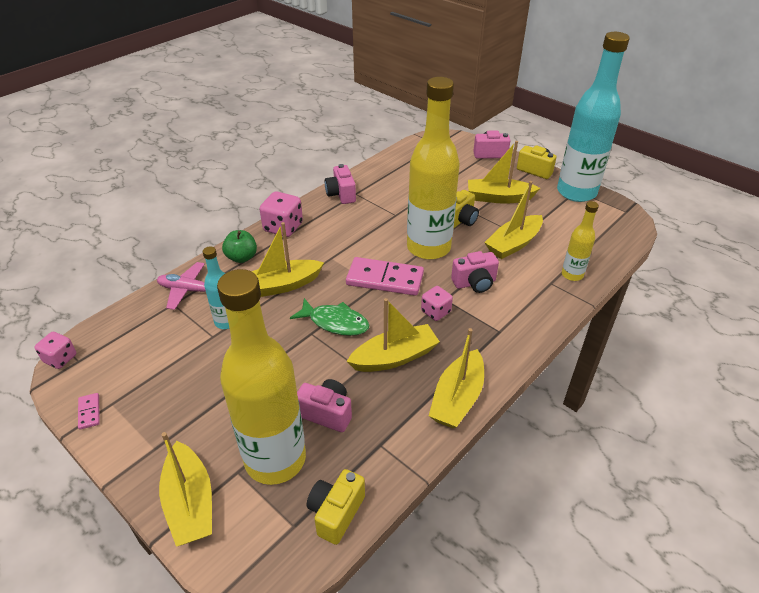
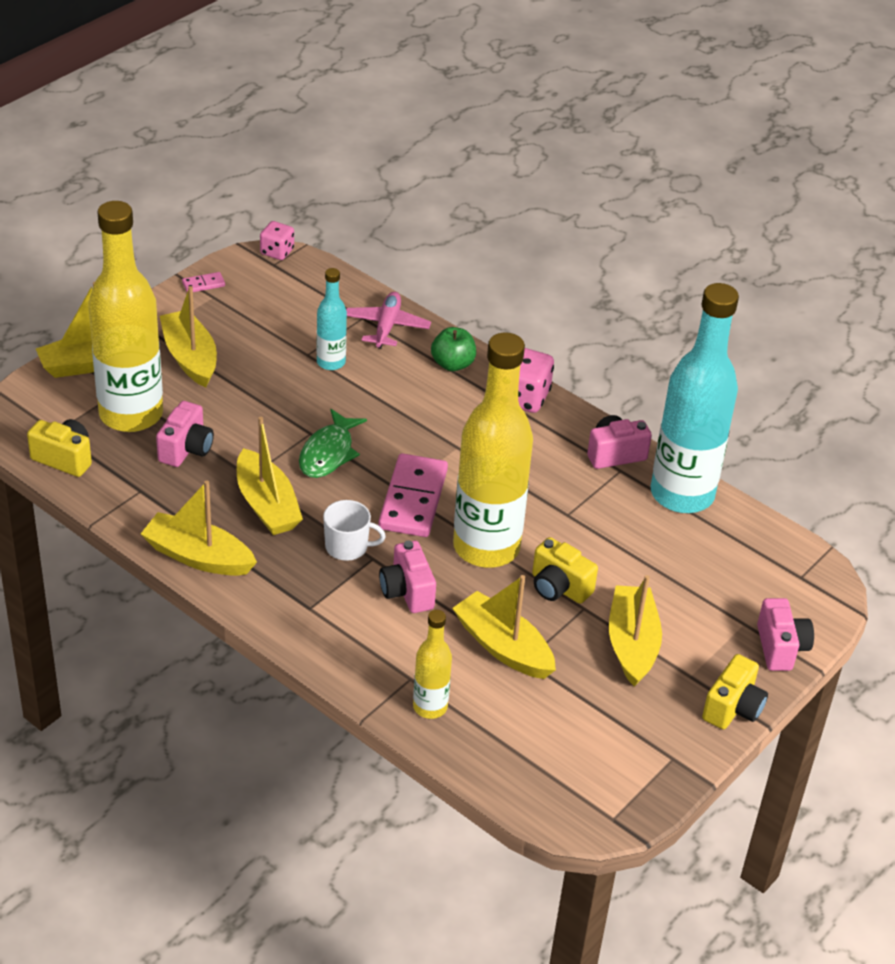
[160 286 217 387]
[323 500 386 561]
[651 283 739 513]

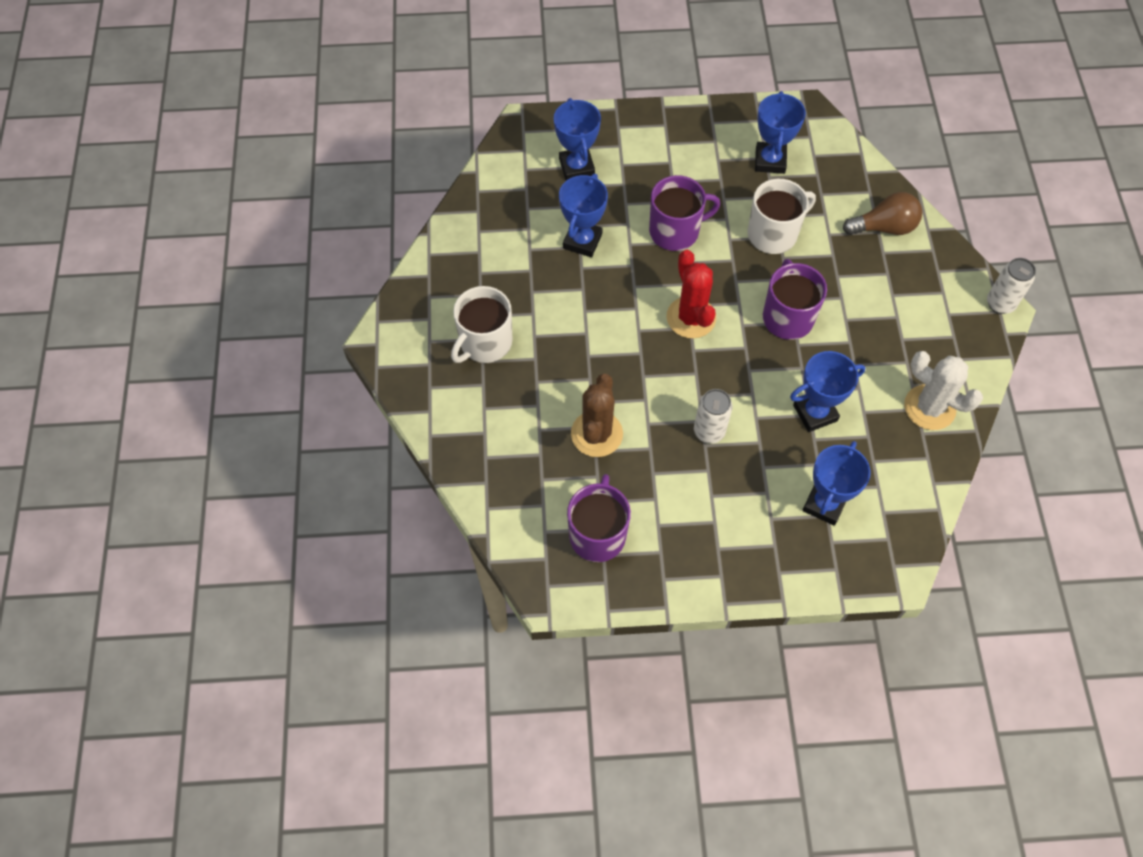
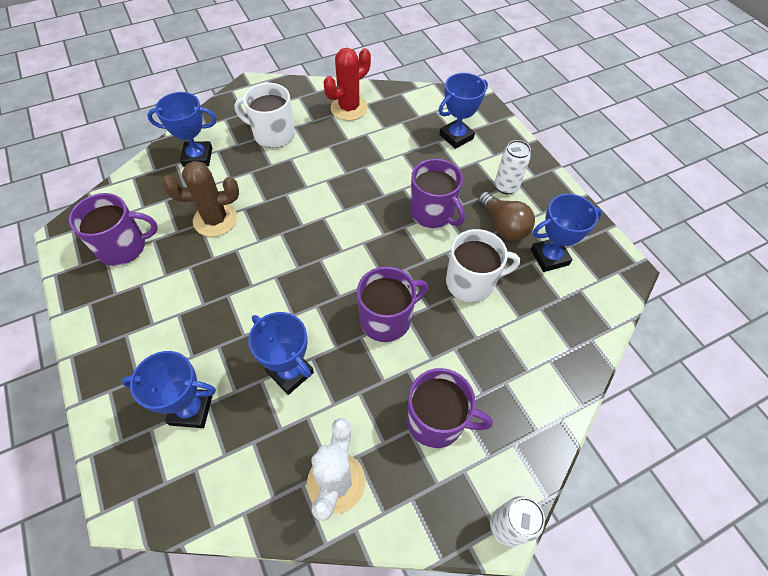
[147 92 217 167]
[324 48 371 121]
[495 140 531 195]
[446 229 520 302]
[478 192 535 241]
[407 368 493 448]

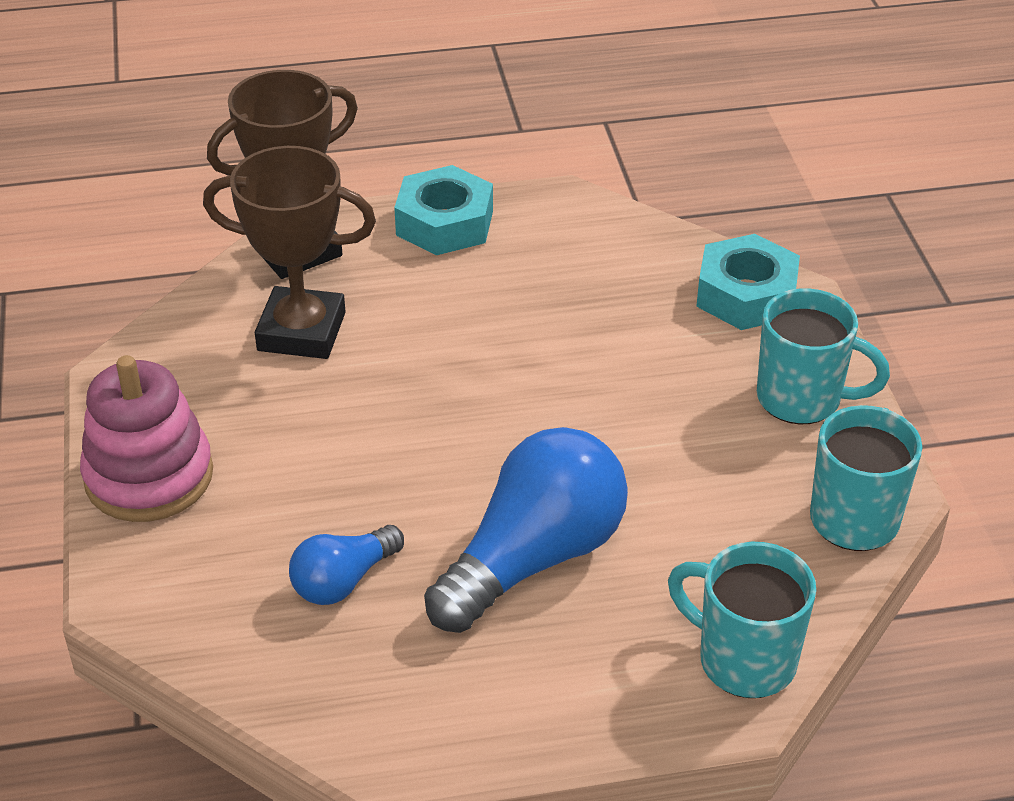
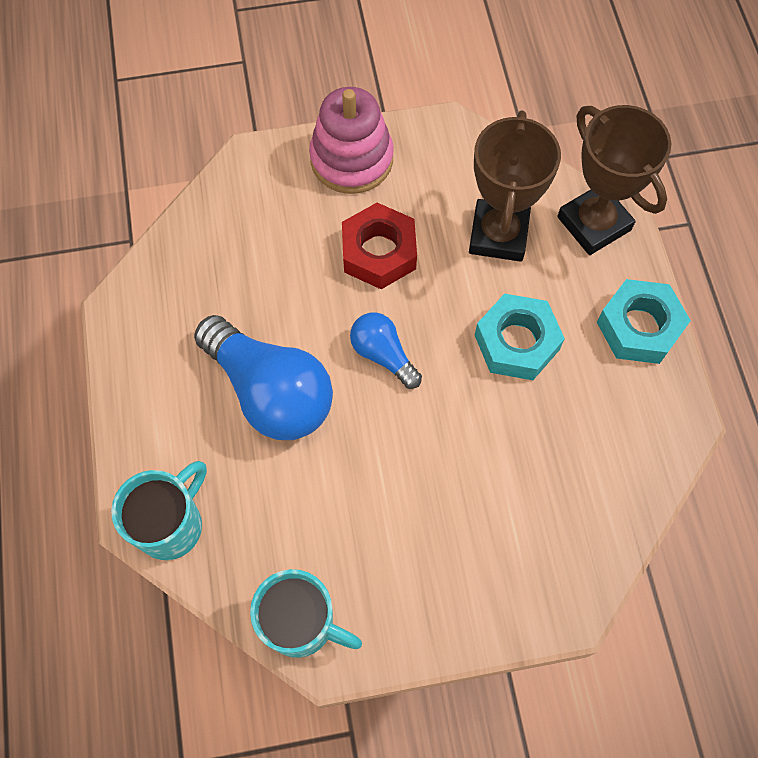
[350 312 422 389]
[475 293 565 380]
[757 288 890 425] (first image)
[342 203 417 289]

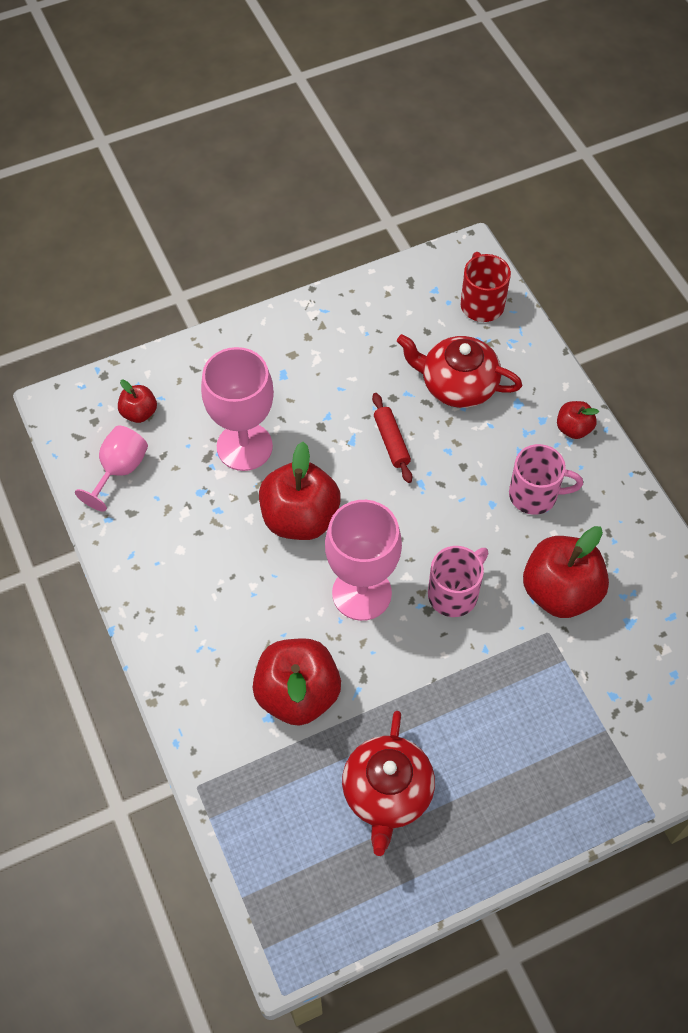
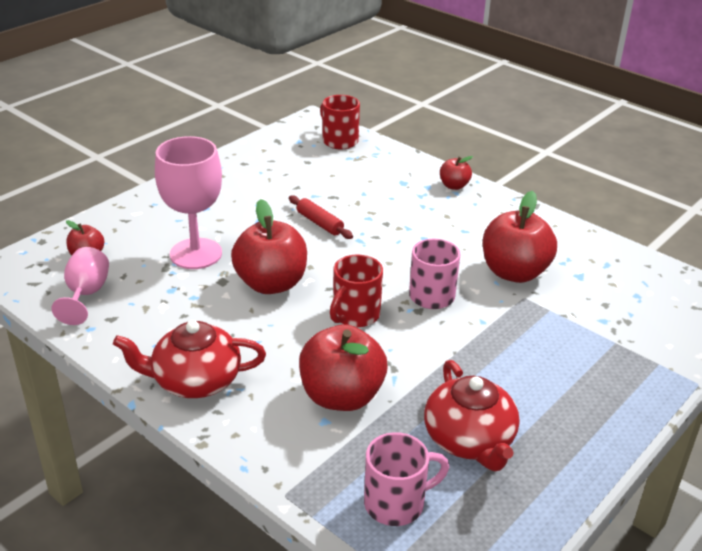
[330 255 383 327]
[113 320 266 398]
[364 432 449 526]

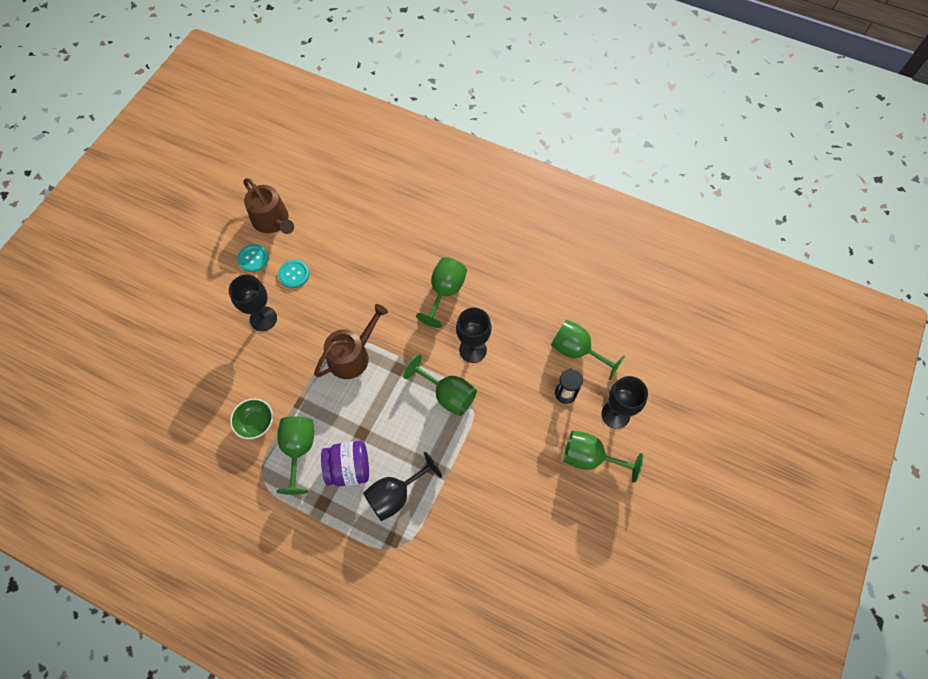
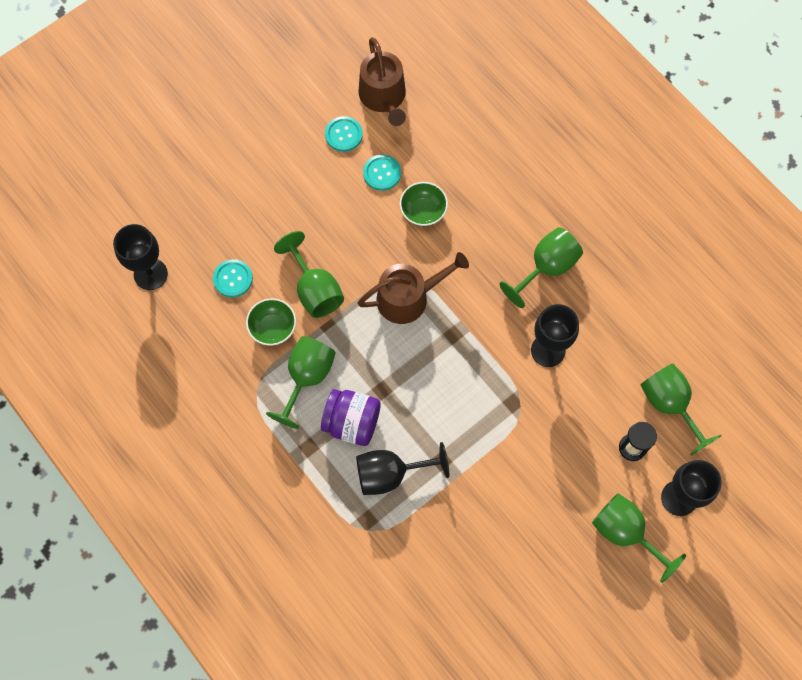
[113 224 168 290]
[274 231 344 318]
[213 259 253 297]
[400 182 448 226]

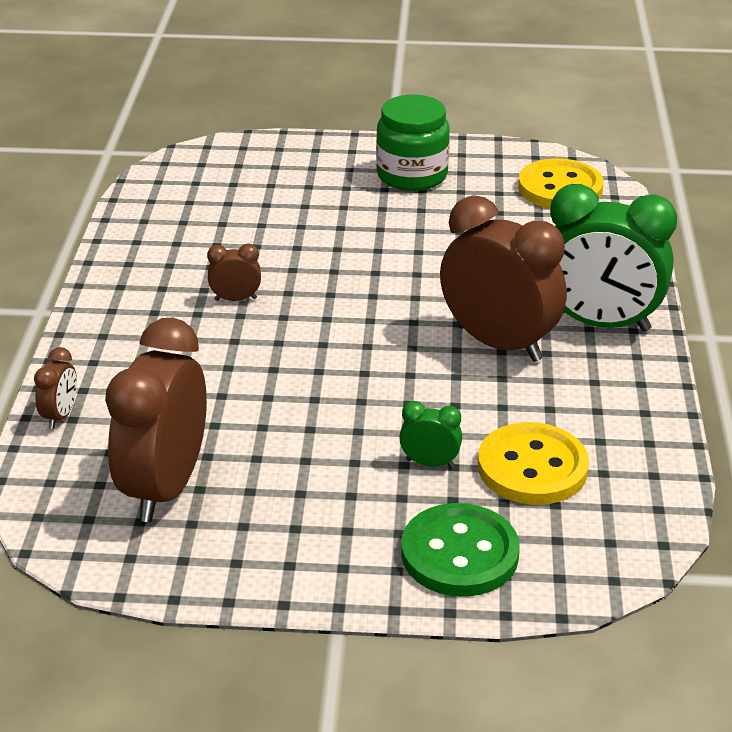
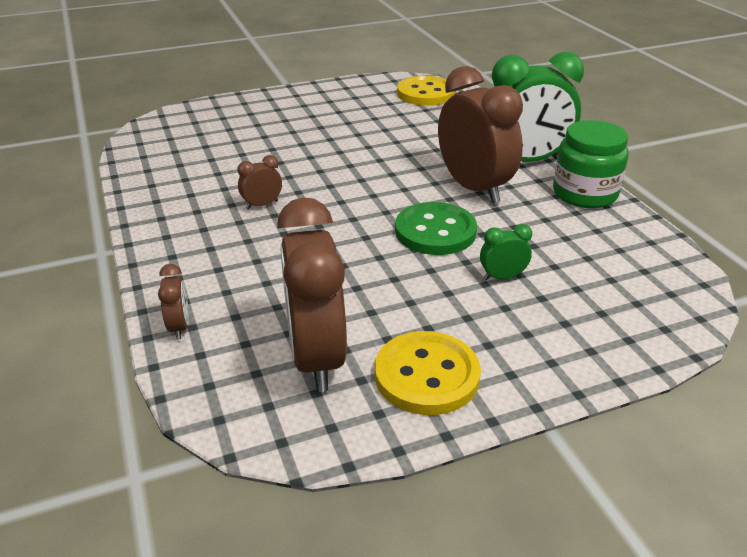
[553 120 628 208]
[395 202 477 255]
[438 66 523 203]
[375 331 481 415]

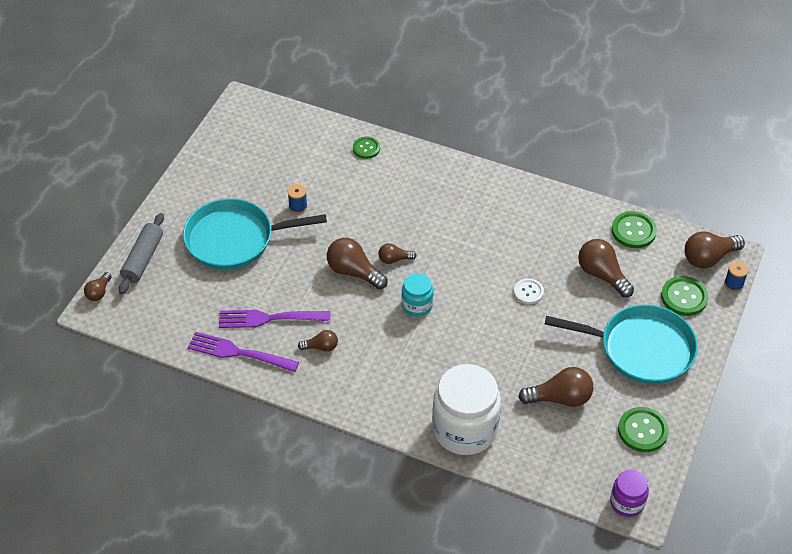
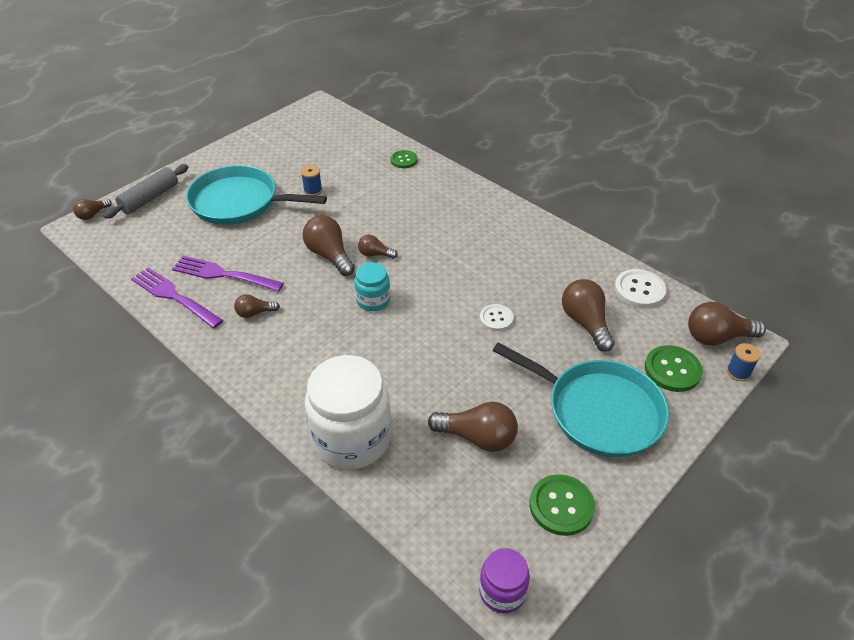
[234 294 280 318]
[614 269 666 308]

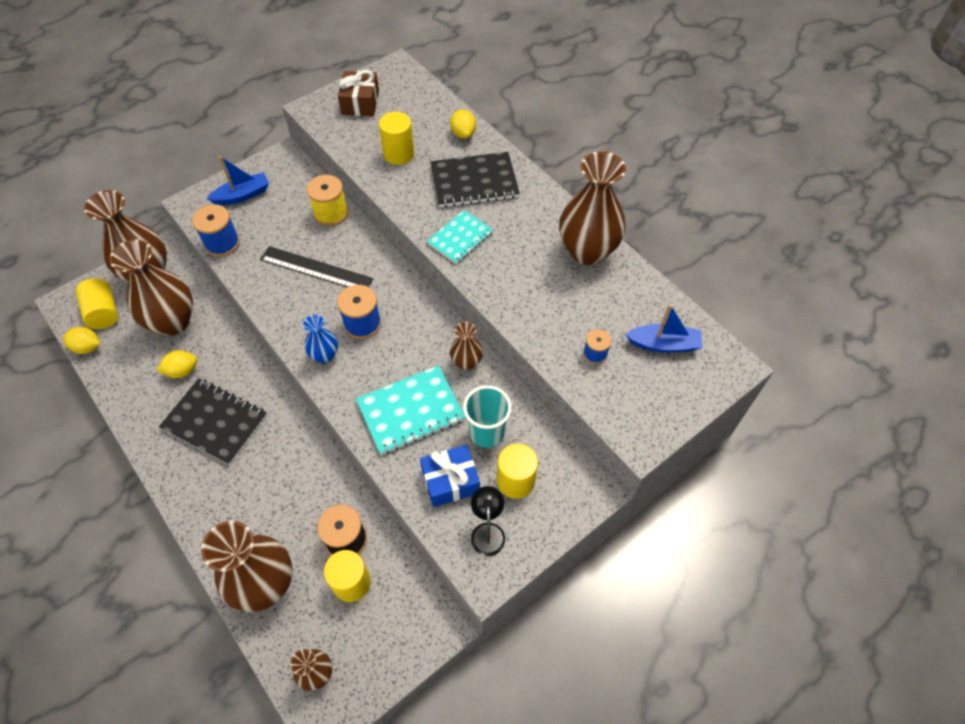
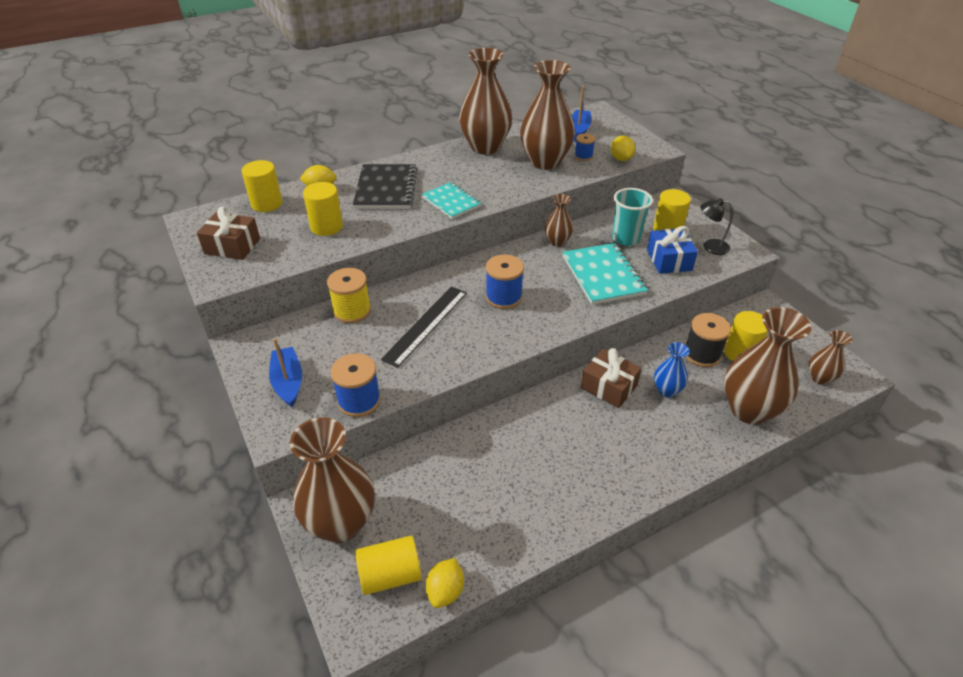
[520 60 575 170]
[611 136 635 161]
[159 378 267 465] (first image)
[654 342 690 397]
[242 160 283 212]
[581 348 642 408]

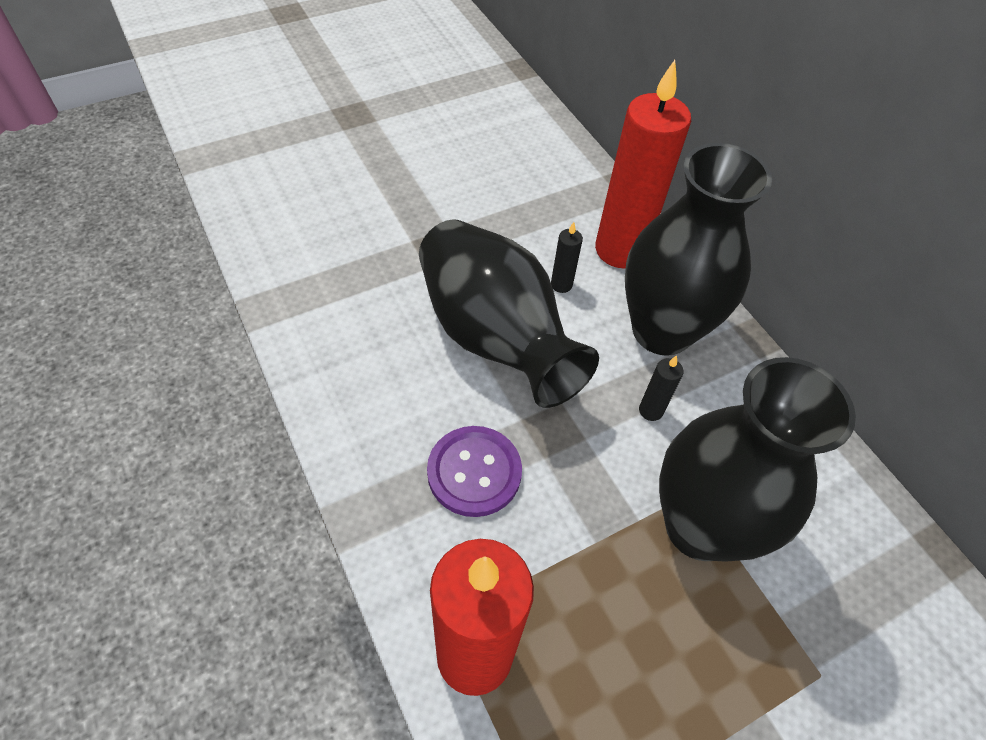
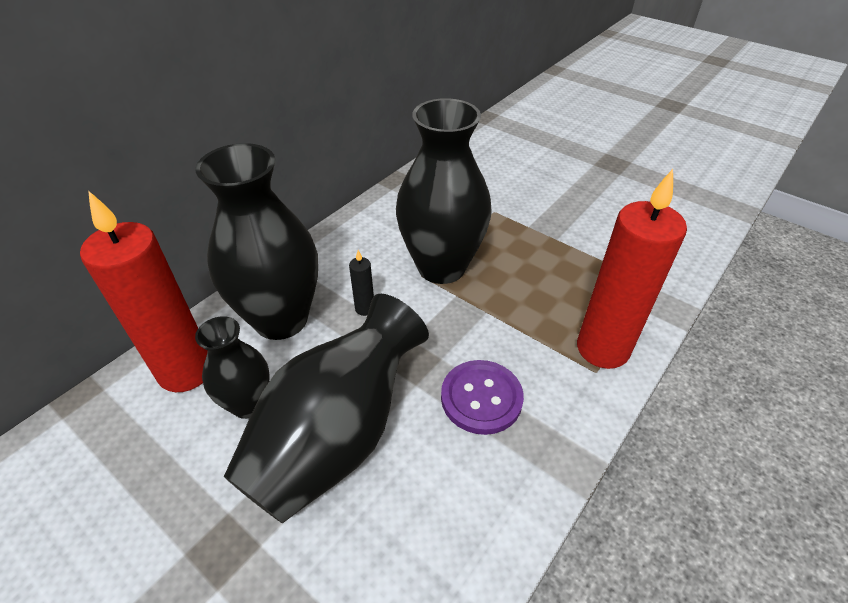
[195 316 270 419]

